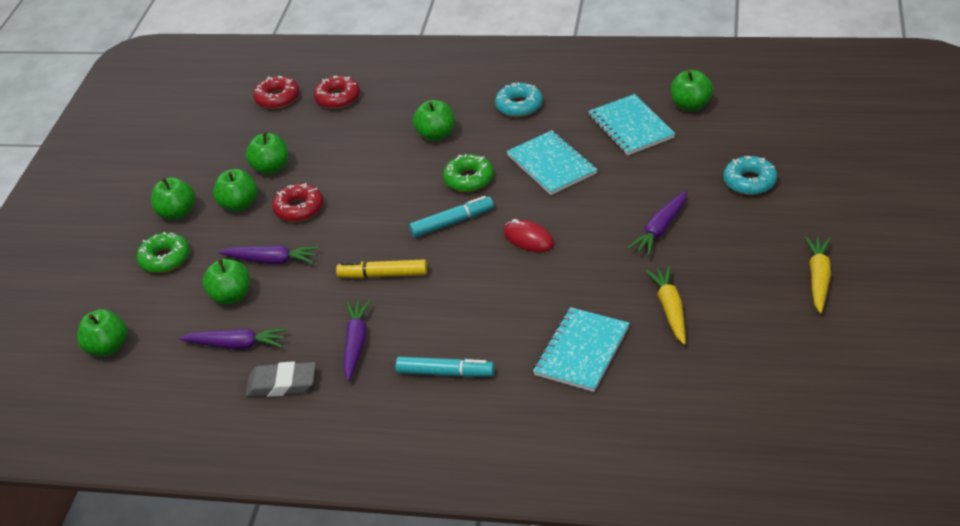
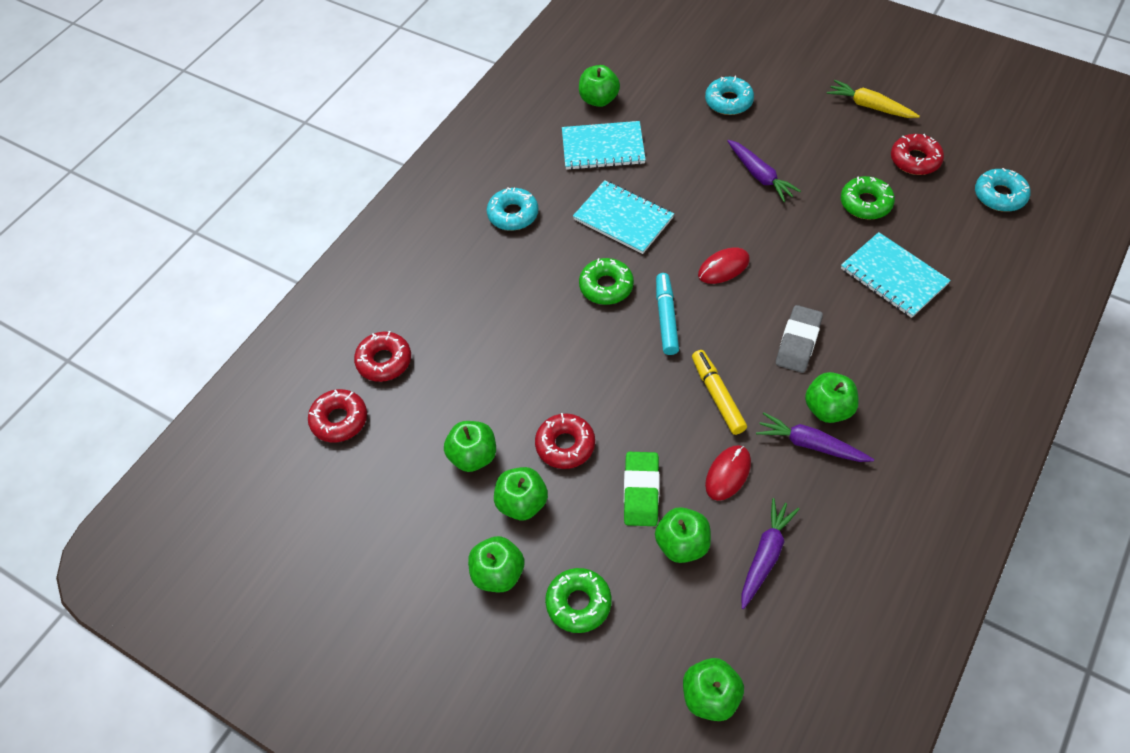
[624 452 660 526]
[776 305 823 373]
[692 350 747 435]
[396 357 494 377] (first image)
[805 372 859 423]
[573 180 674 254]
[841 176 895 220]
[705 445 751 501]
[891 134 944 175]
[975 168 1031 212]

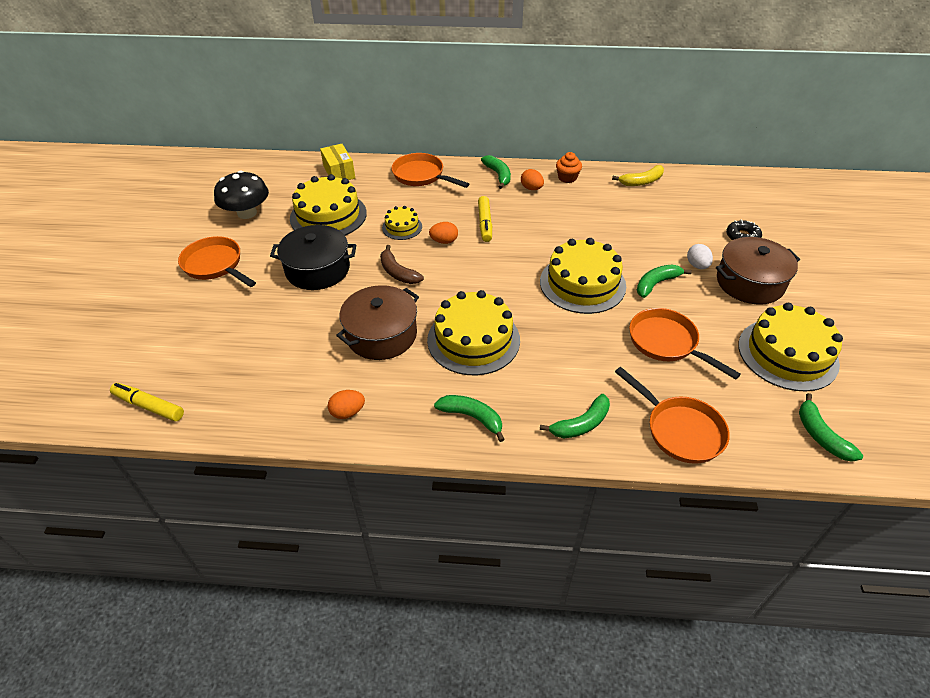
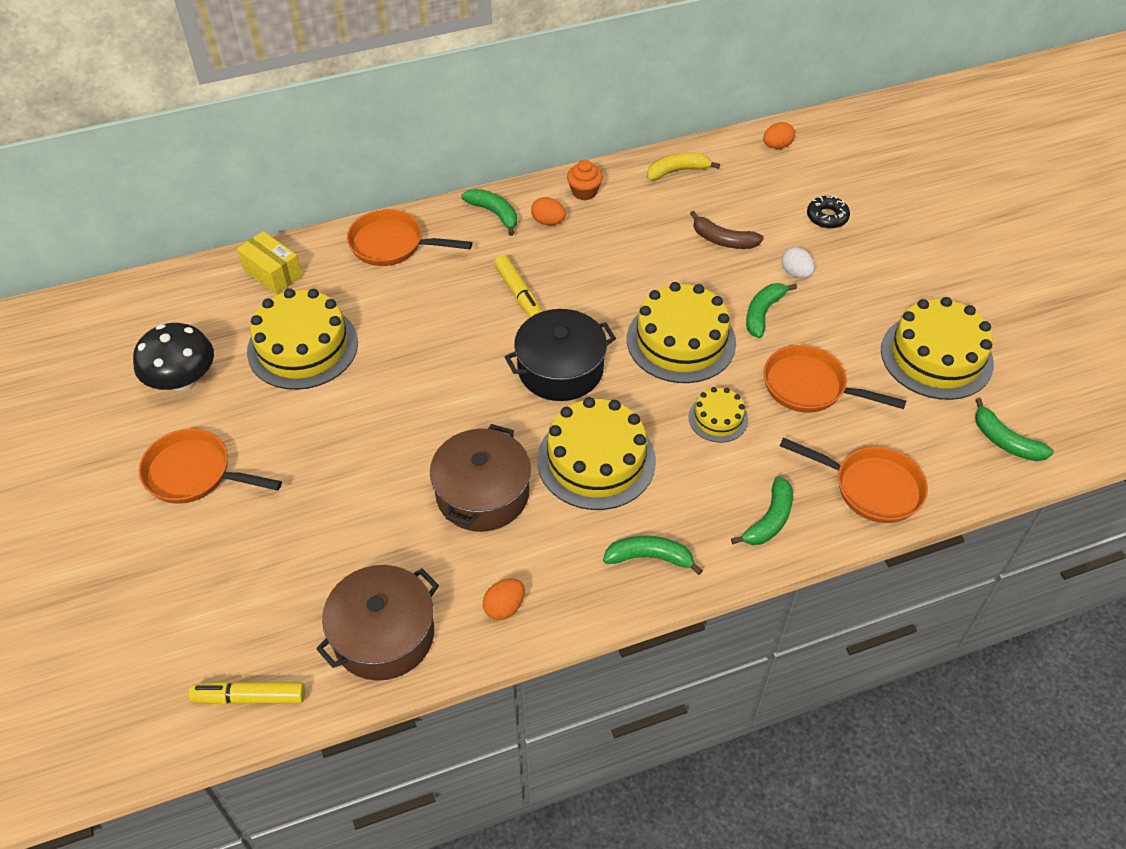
[505 309 616 401]
[690 211 764 249]
[689 387 748 442]
[763 122 795 149]
[647 153 720 181]
[316 565 439 681]

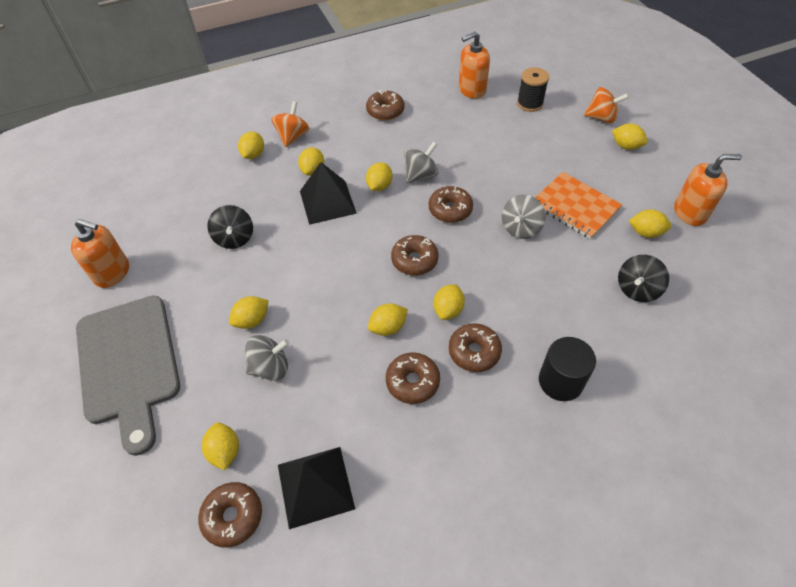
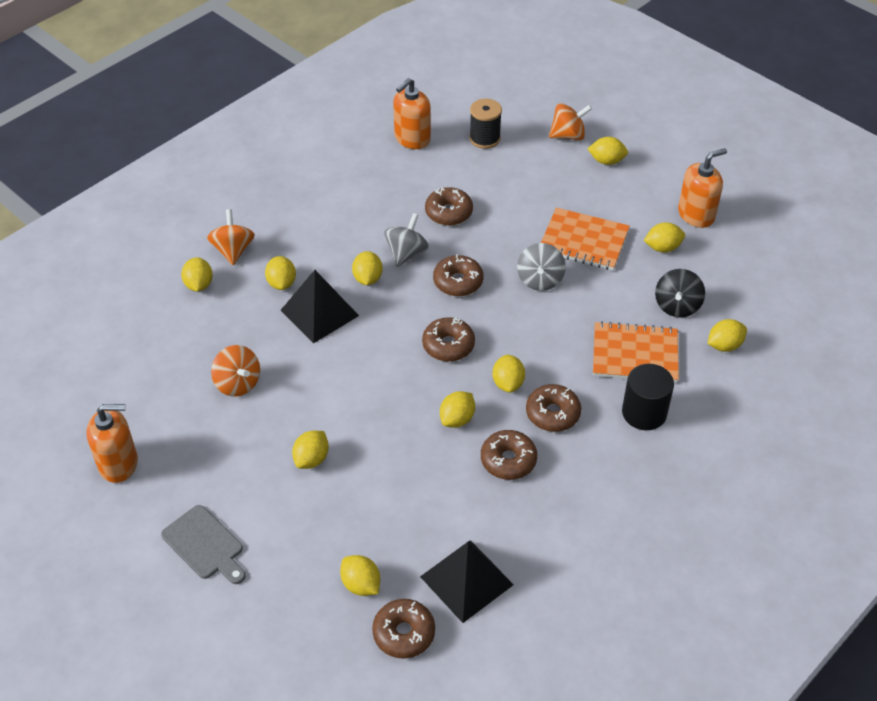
[161 505 246 584]
[211 345 260 397]
[245 335 289 381] (first image)
[425 187 473 226]
[593 321 679 383]
[707 319 747 352]

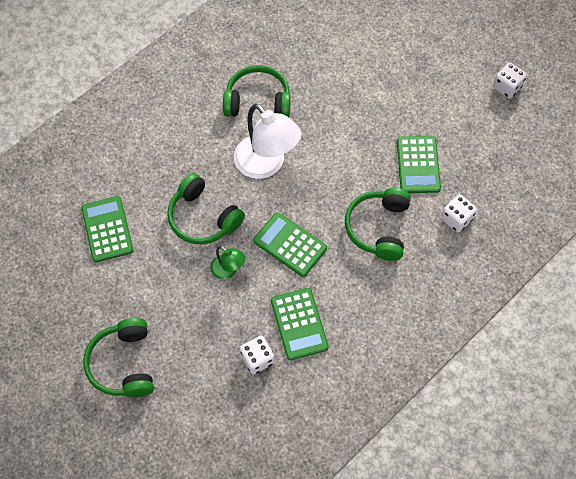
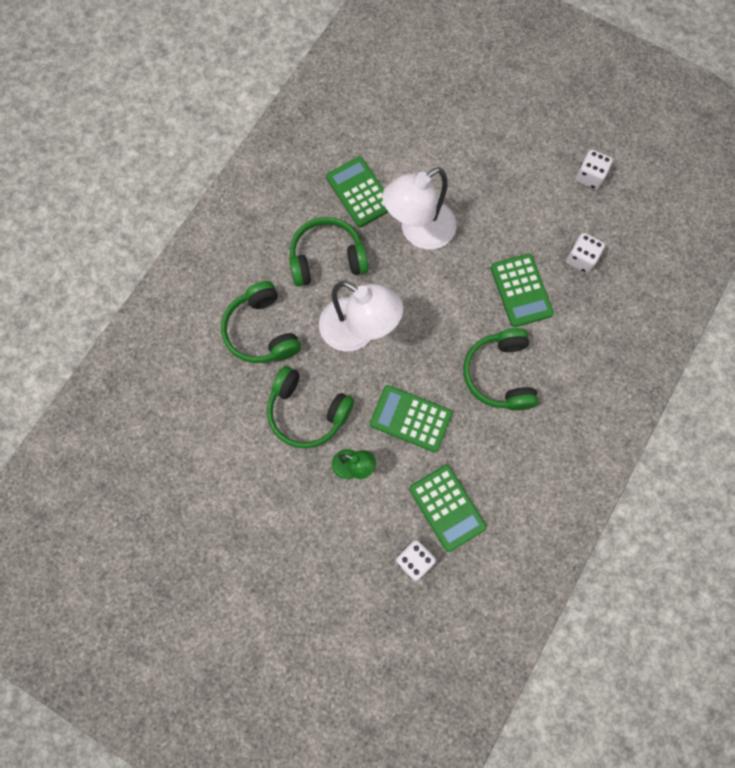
[326 157 388 227]
[221 281 301 363]
[566 233 605 273]
[382 167 457 250]

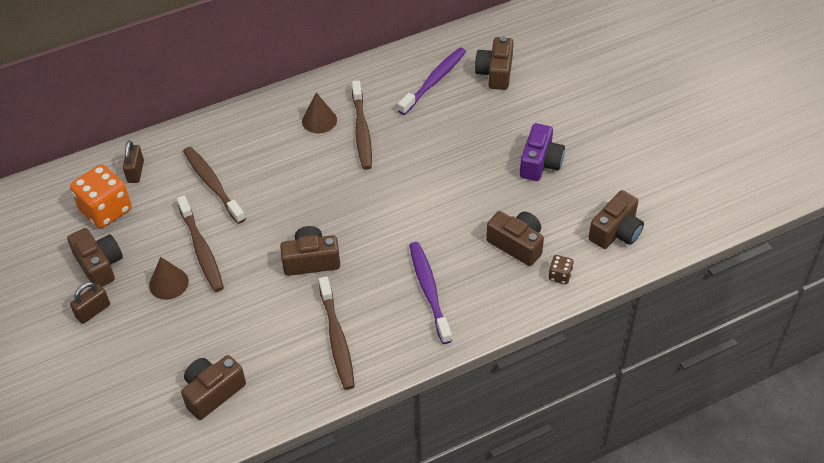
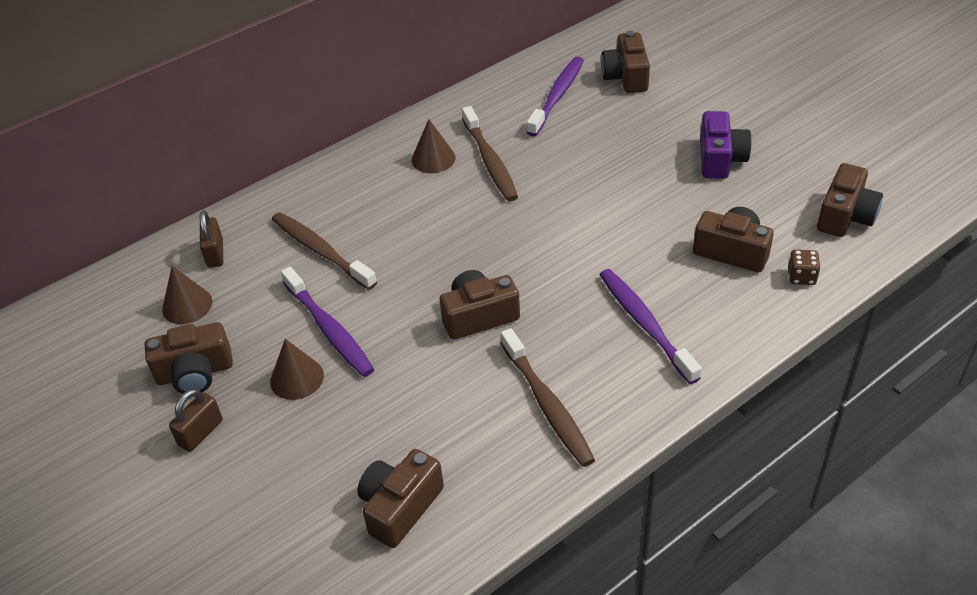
[145 322 233 394]
[162 266 213 324]
[281 267 374 377]

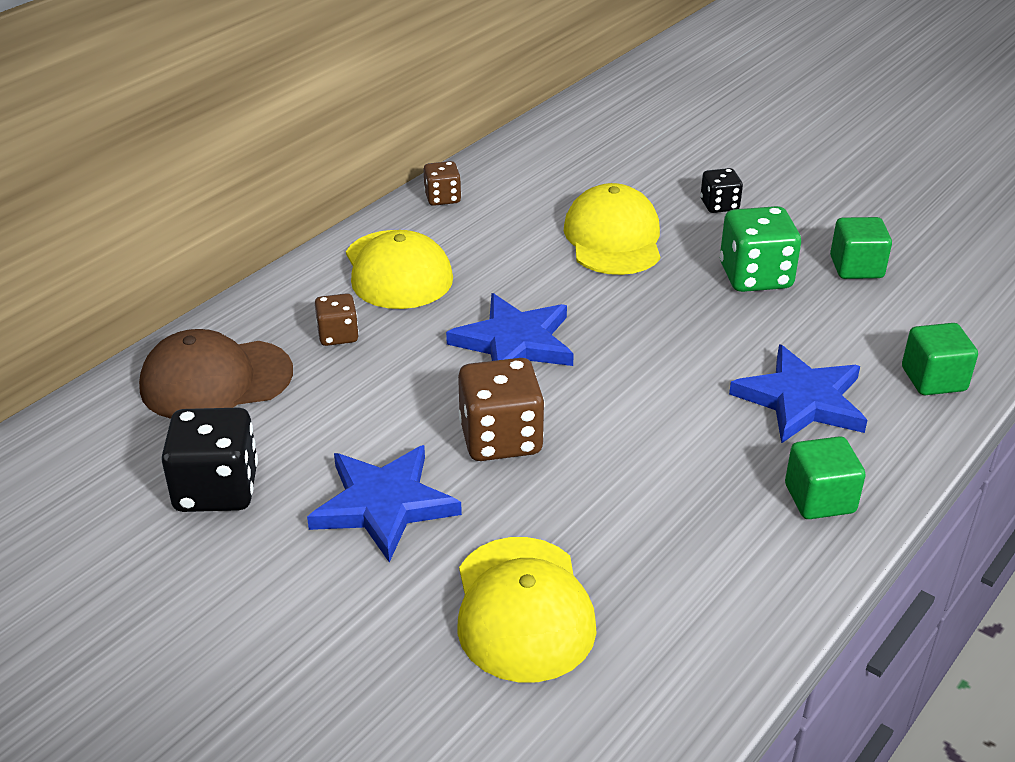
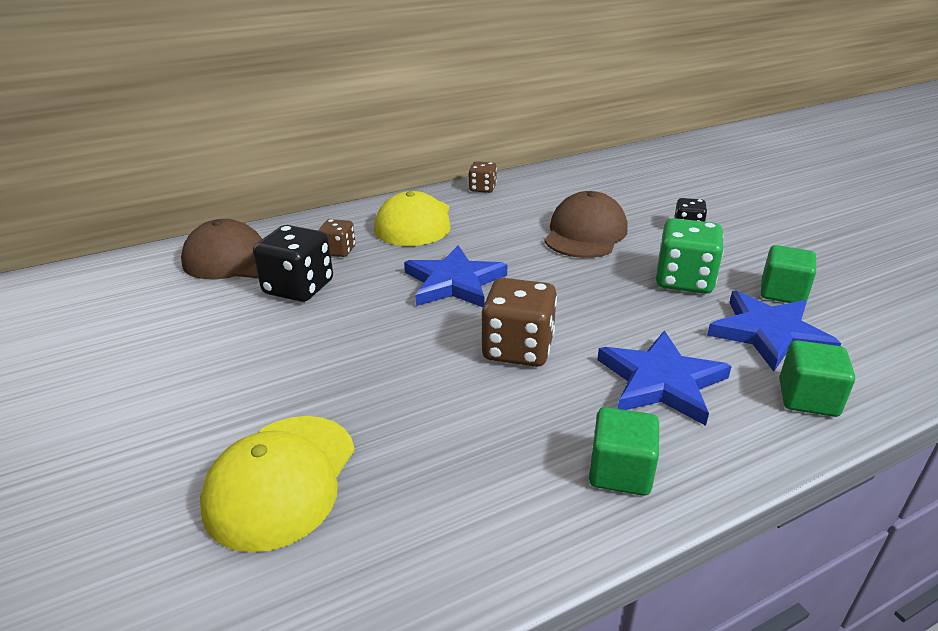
[253 225 333 302]
[707 291 841 372]
[481 278 557 367]
[544 191 628 258]

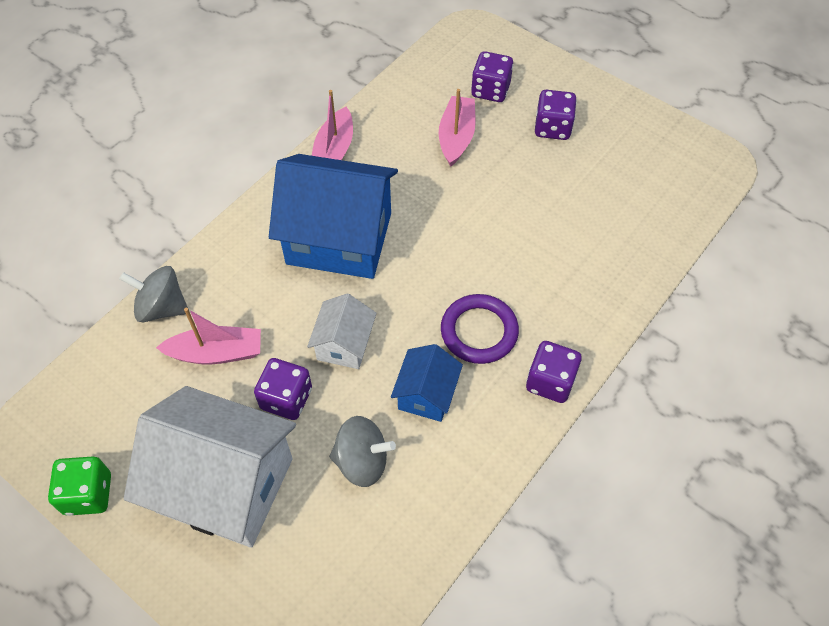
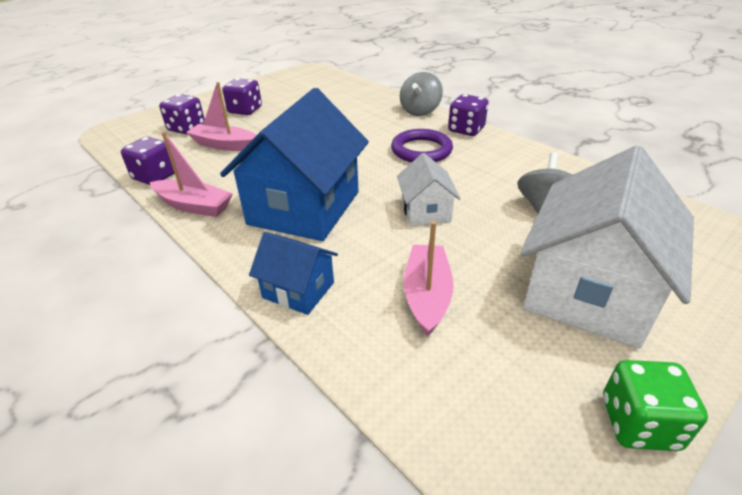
[400 72 443 116]
[121 137 175 185]
[397 153 461 226]
[249 232 338 315]

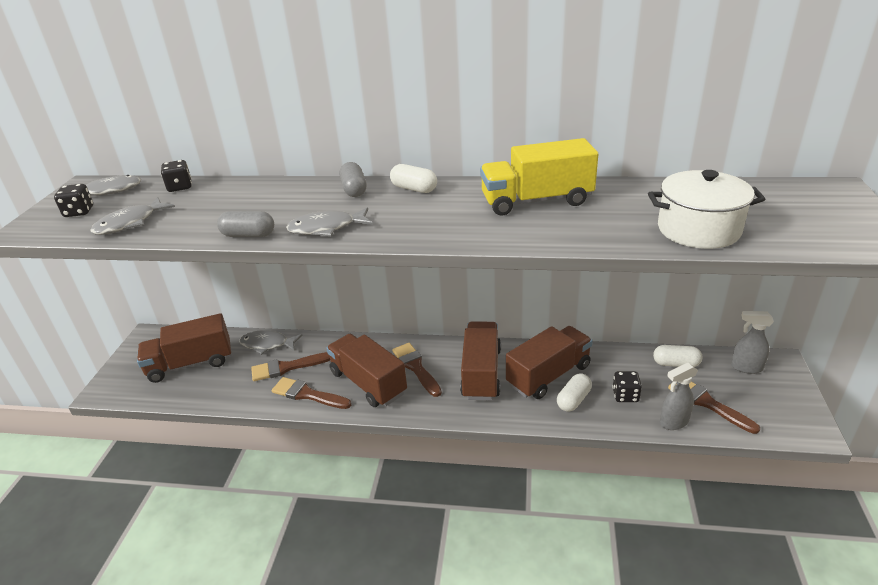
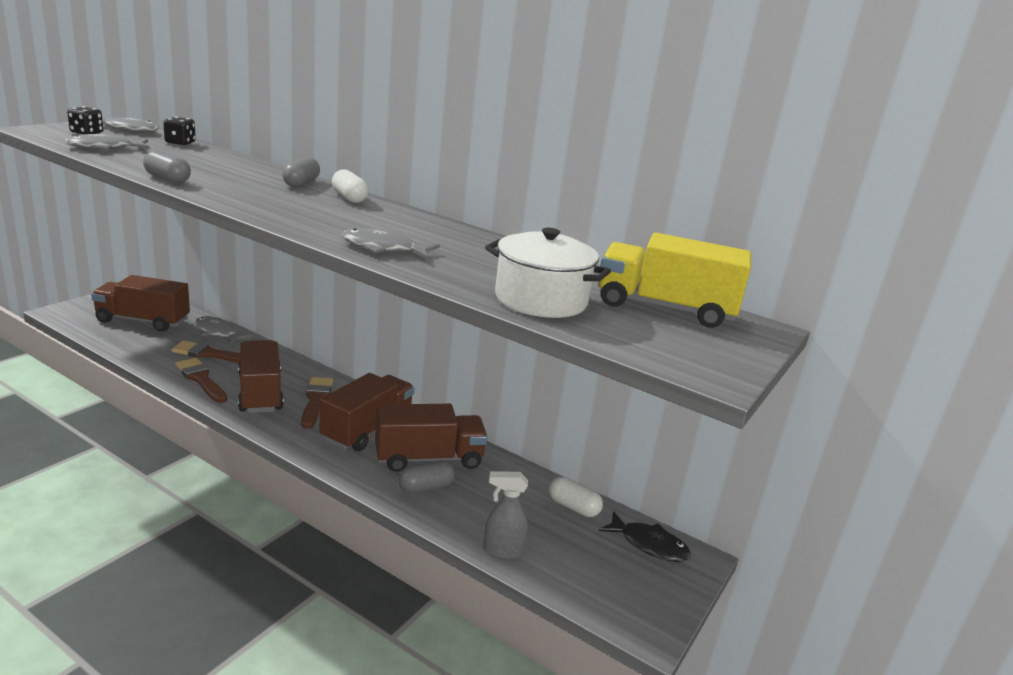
[342 228 440 259]
[599 233 751 328]
[399 461 455 493]
[612 371 642 402] (first image)
[668 382 760 434] (first image)
[599 511 691 562]

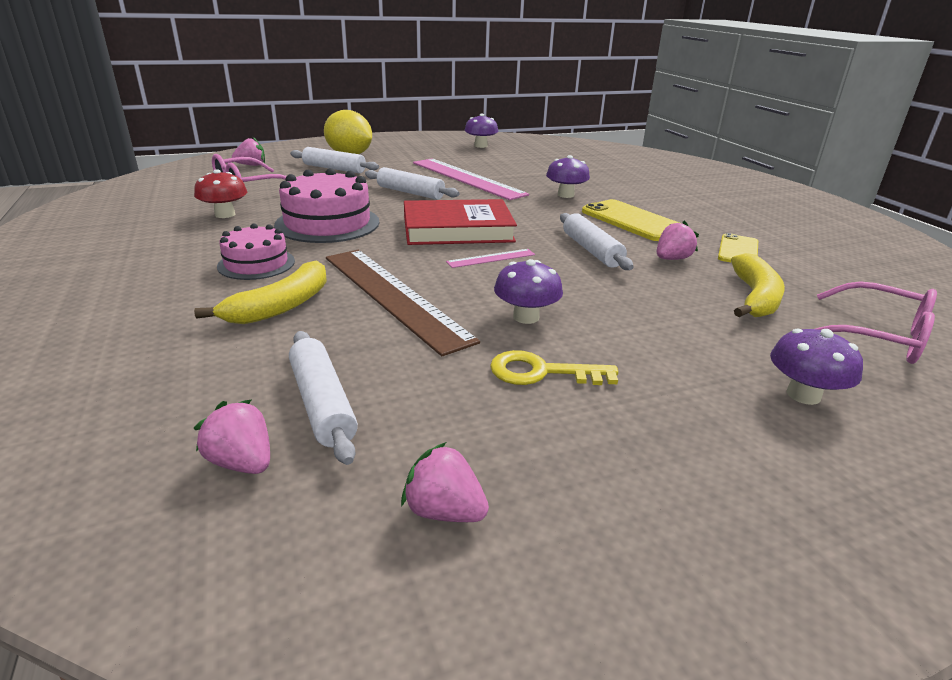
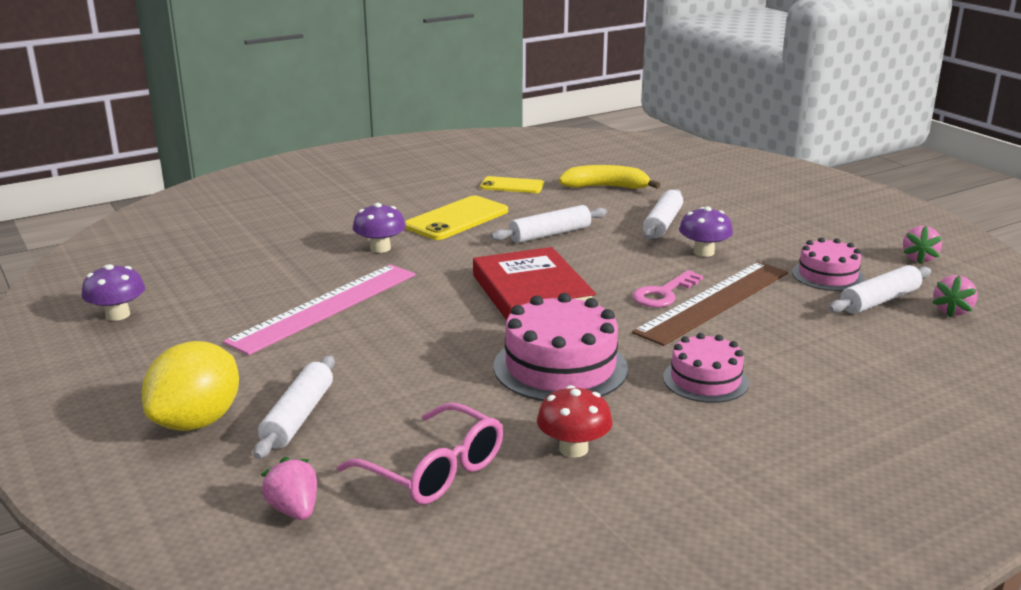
[194 260 327 324] (first image)
[643 189 683 240]
[446 249 535 268] (first image)
[490 350 618 385] (first image)
[657 220 699 260] (first image)
[770 328 863 405] (first image)
[816 281 937 364] (first image)
[632 270 703 308]
[792 237 865 291]

